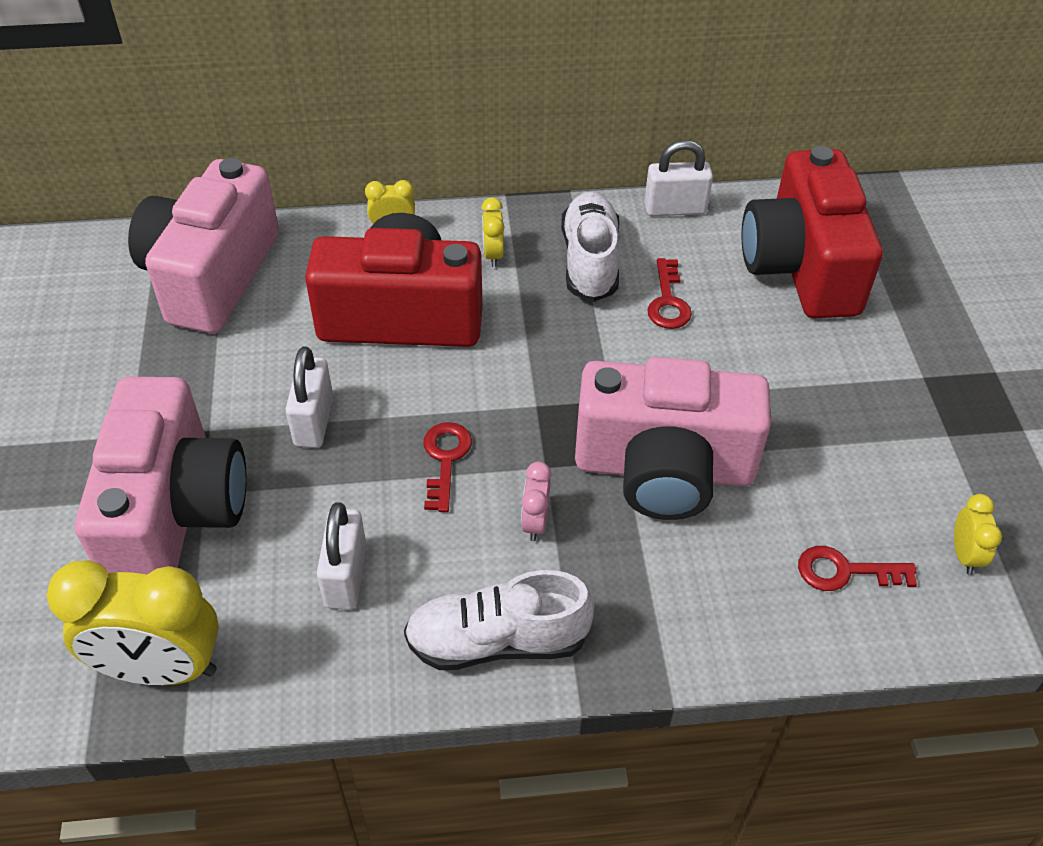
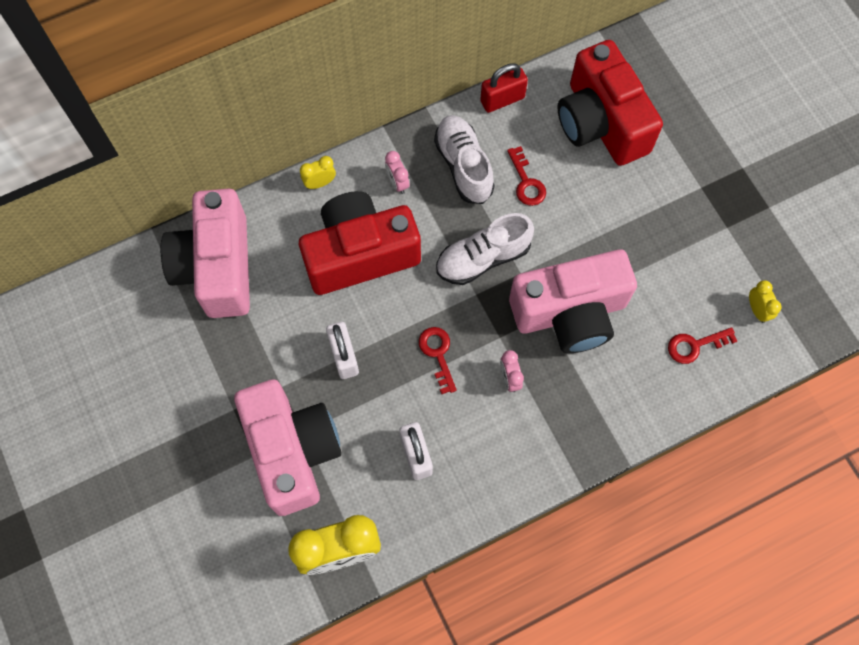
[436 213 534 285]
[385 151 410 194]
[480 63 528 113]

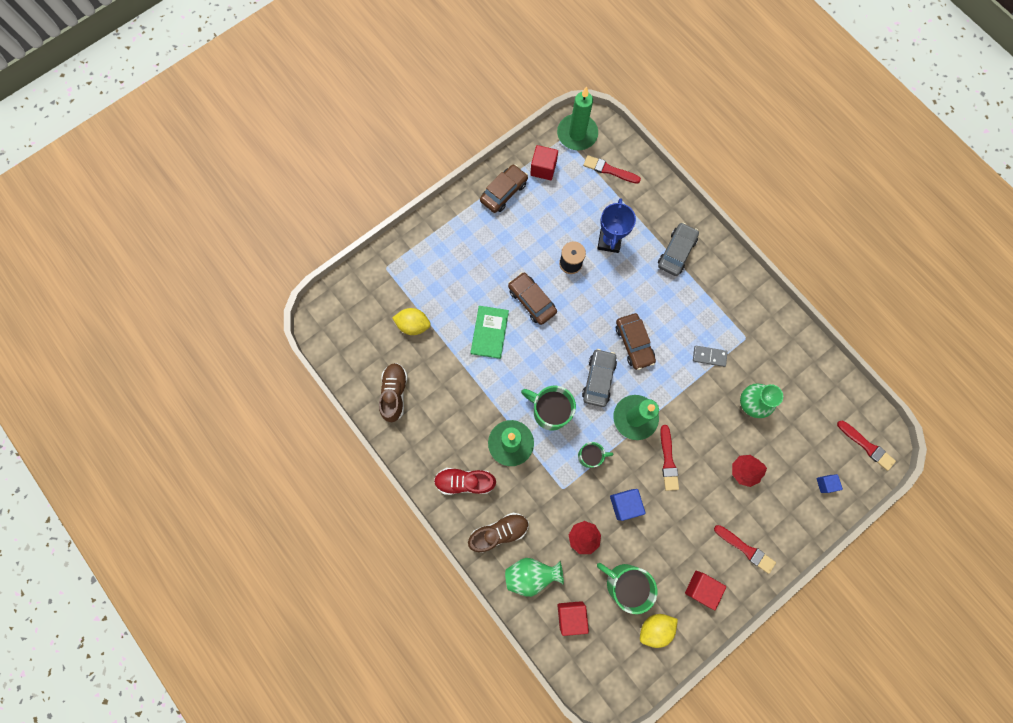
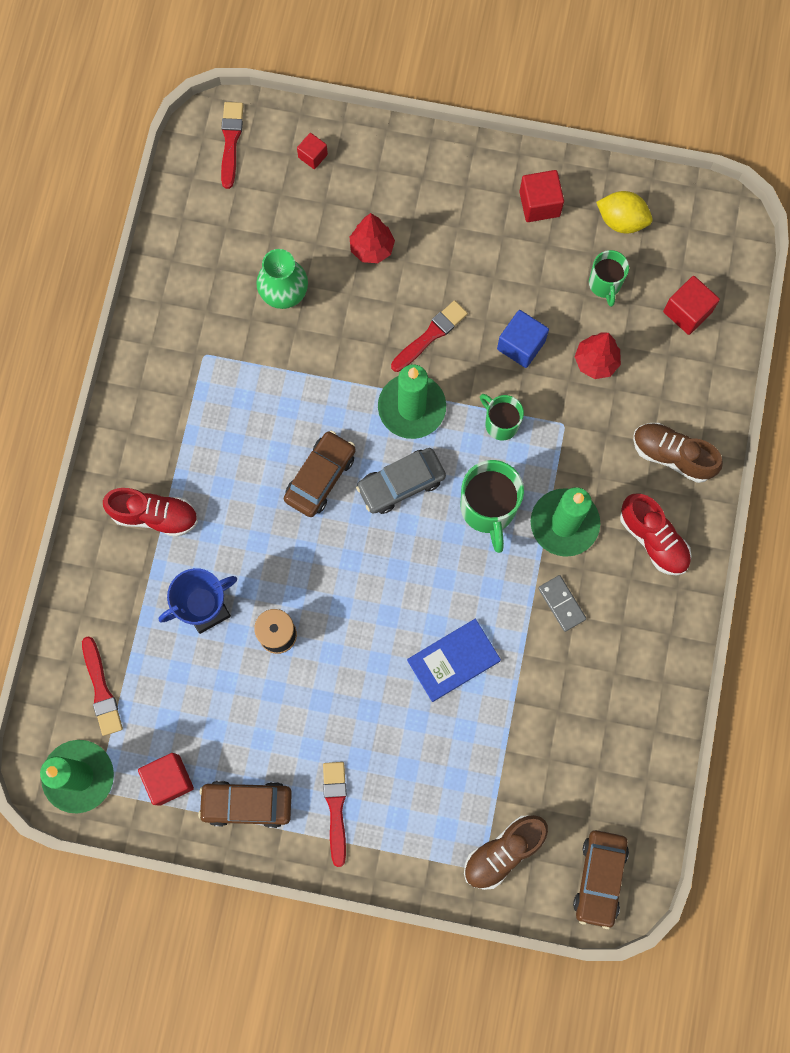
[464 815 548 890]
[392 308 431 335] (first image)
[407 619 501 702]
[505 558 564 597] (first image)
[573 830 629 929]
[589 250 629 307]
[103 488 198 537]
[538 575 586 632]
[323 762 347 867]
[297 133 328 169]

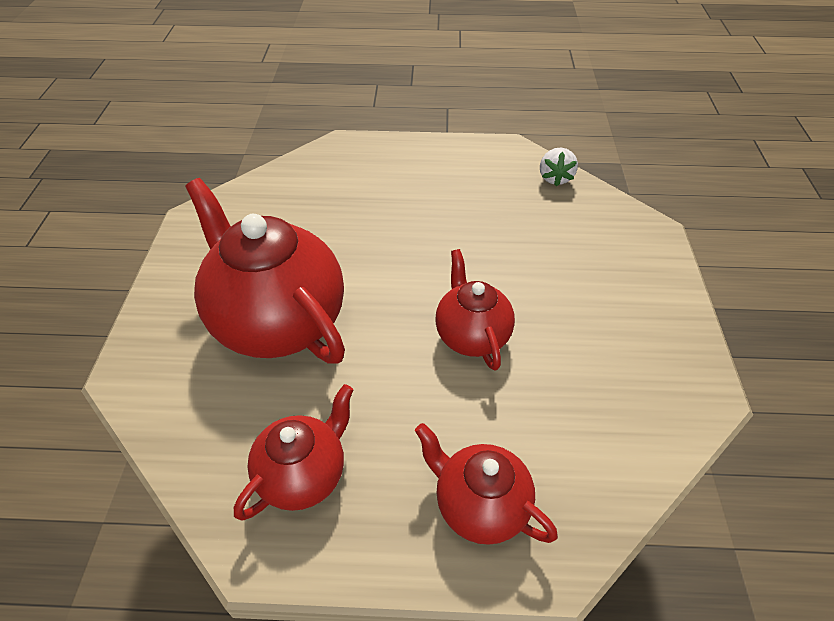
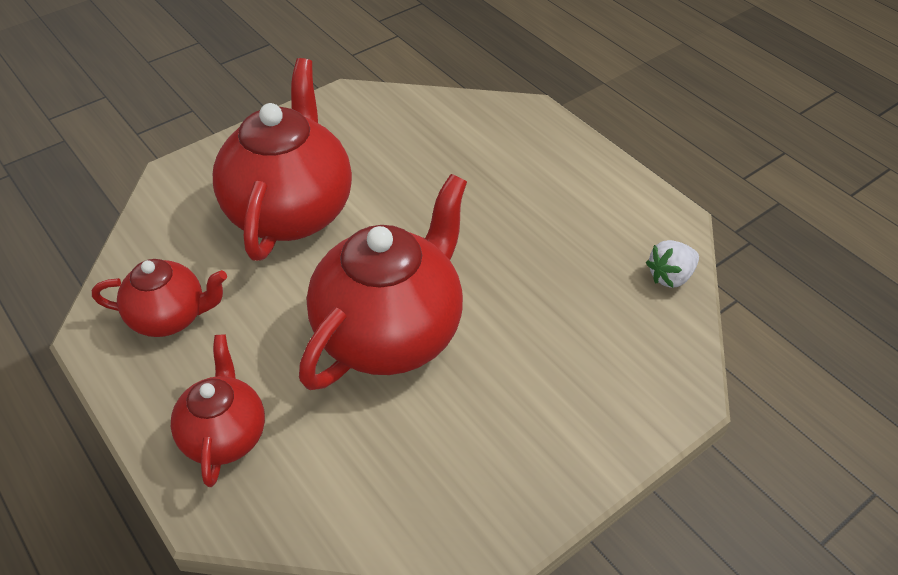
[299 174 467 390]

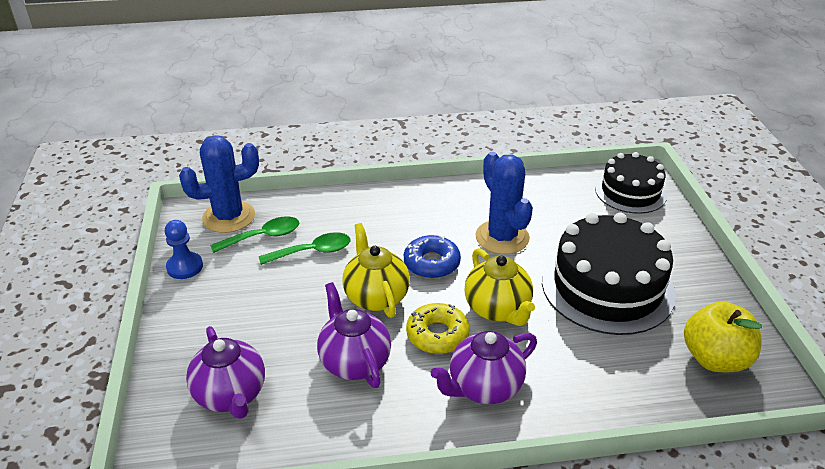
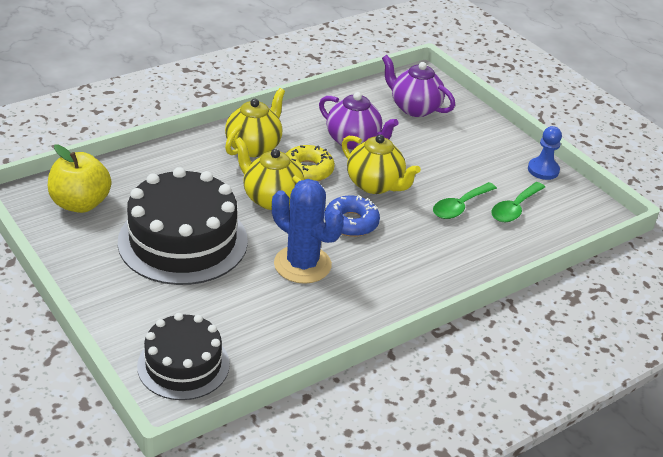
[179 135 259 233] (first image)
[225 88 285 157]

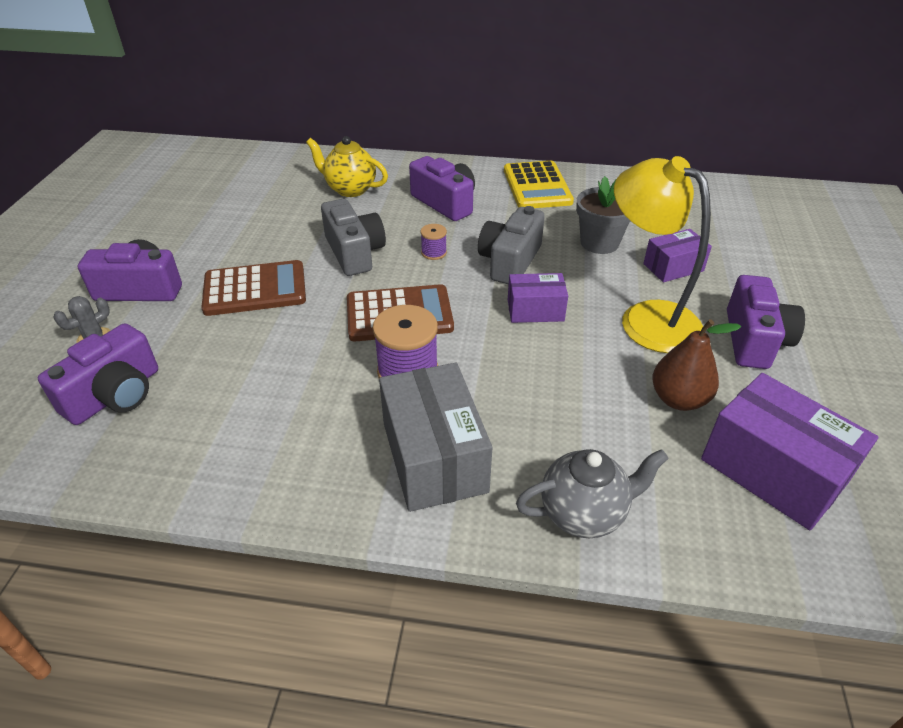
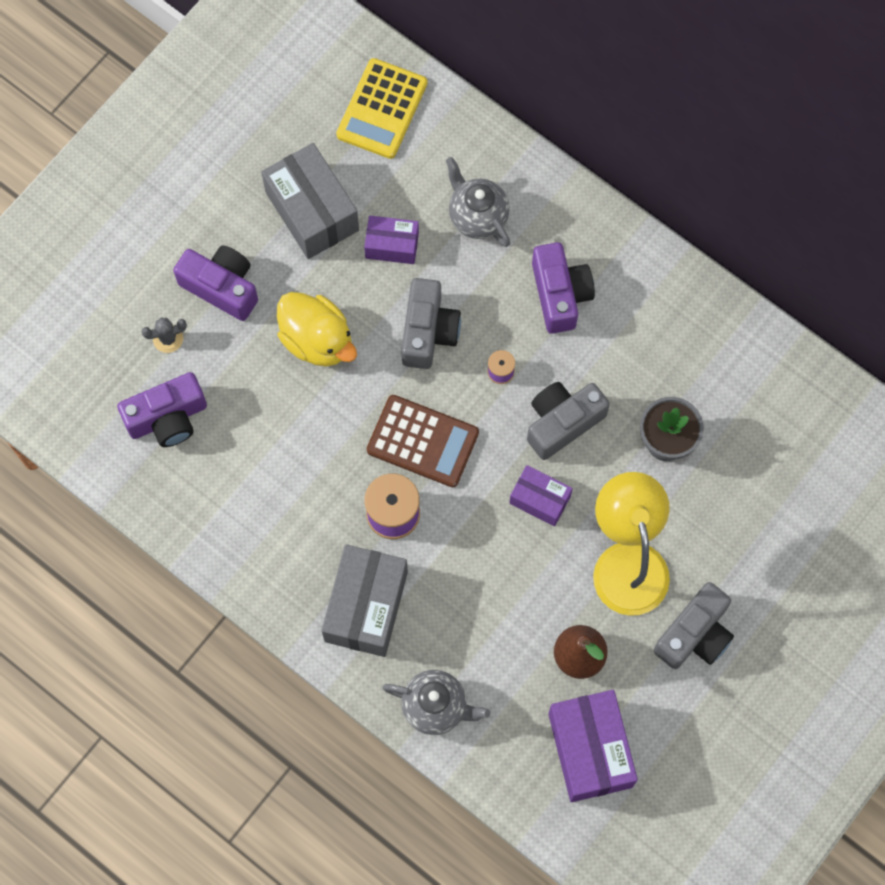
[277 292 357 366]
[446 157 510 247]
[336 58 427 159]
[364 216 419 264]
[654 582 734 669]
[261 143 359 259]

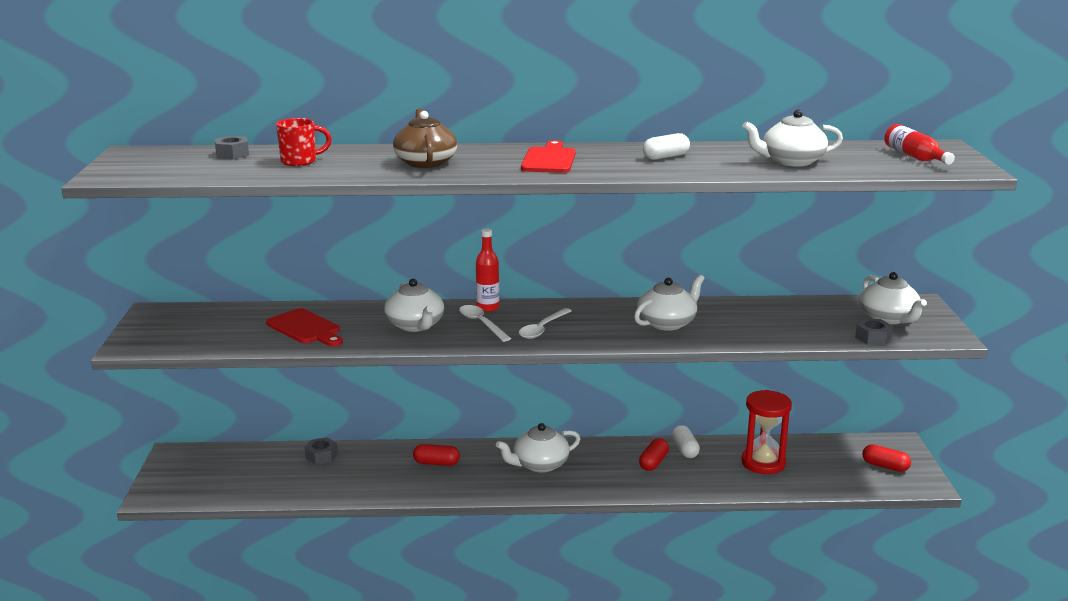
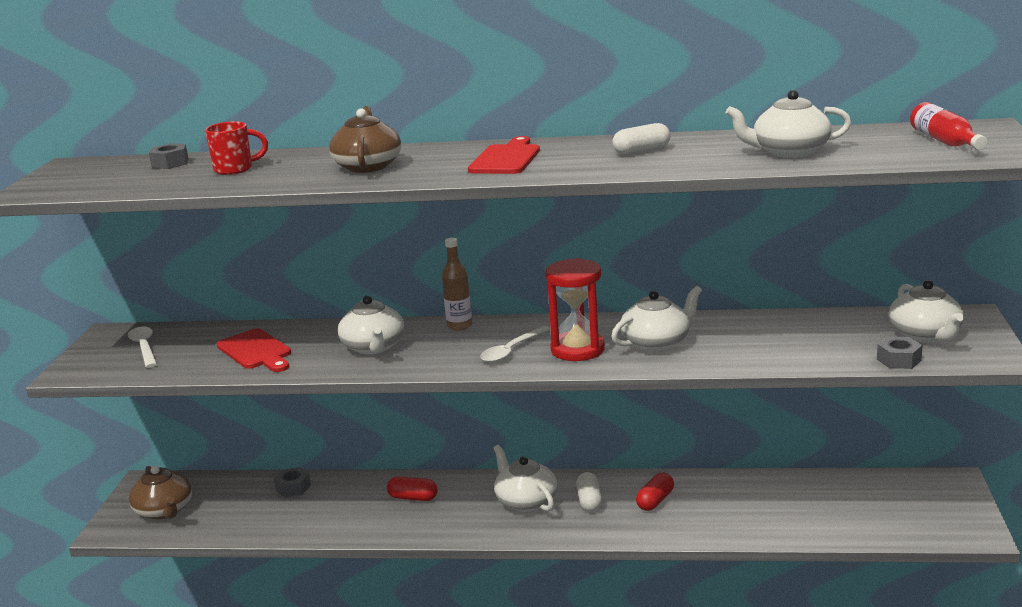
[128 327 157 368]
[442 238 472 331]
[493 445 557 512]
[577 472 602 512]
[545 258 605 361]
[862 444 911 472] (first image)
[129 466 192 519]

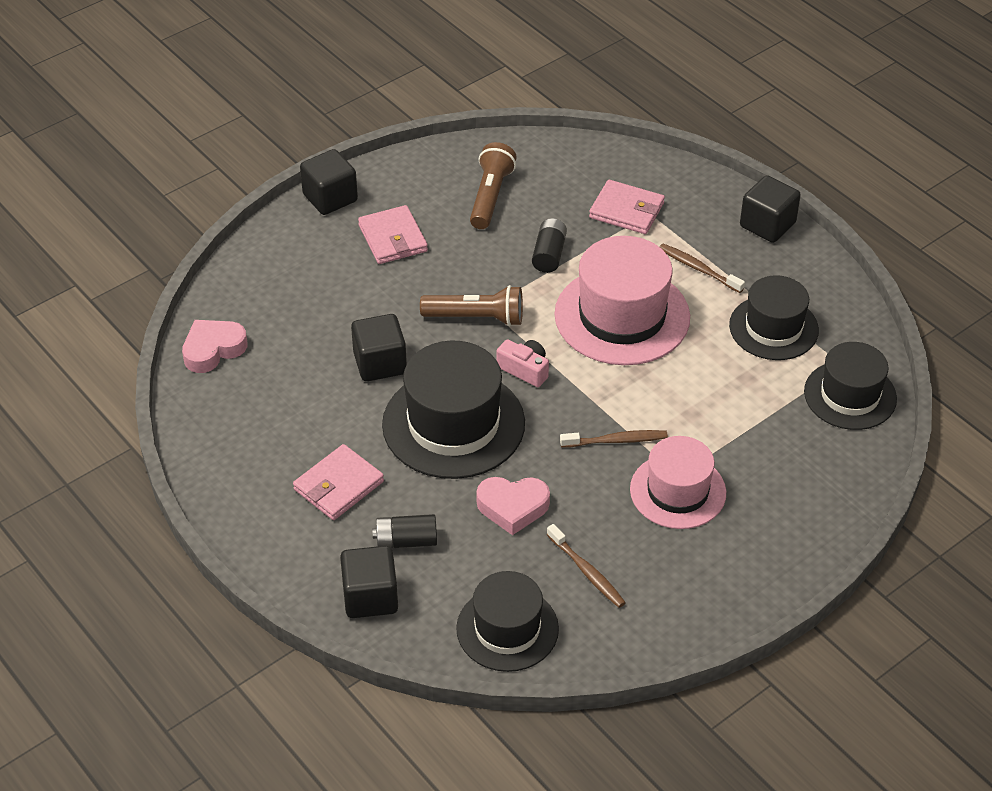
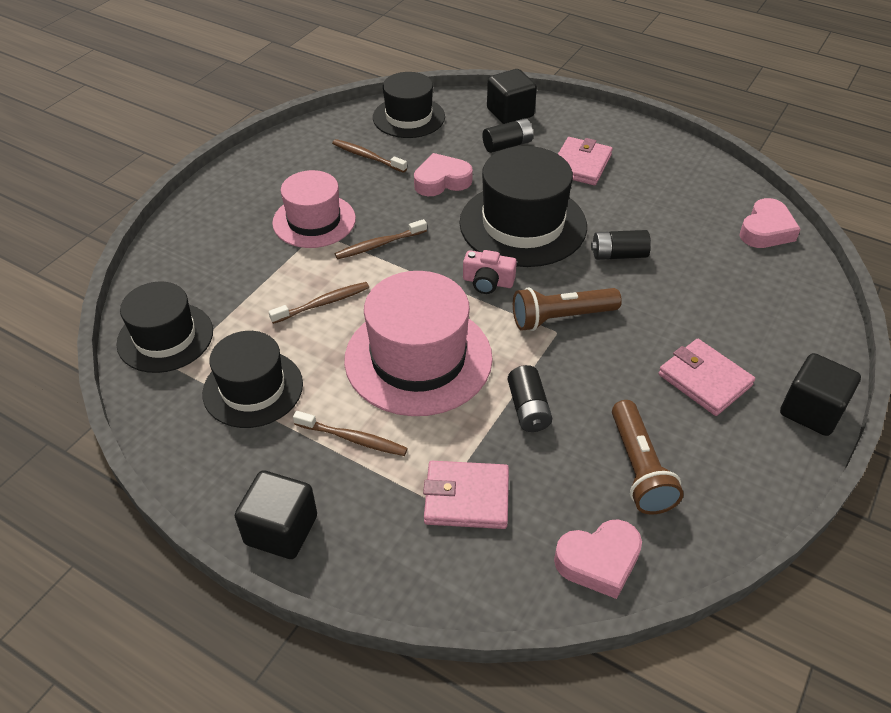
[591 230 651 260]
[268 282 369 324]
[554 520 642 599]

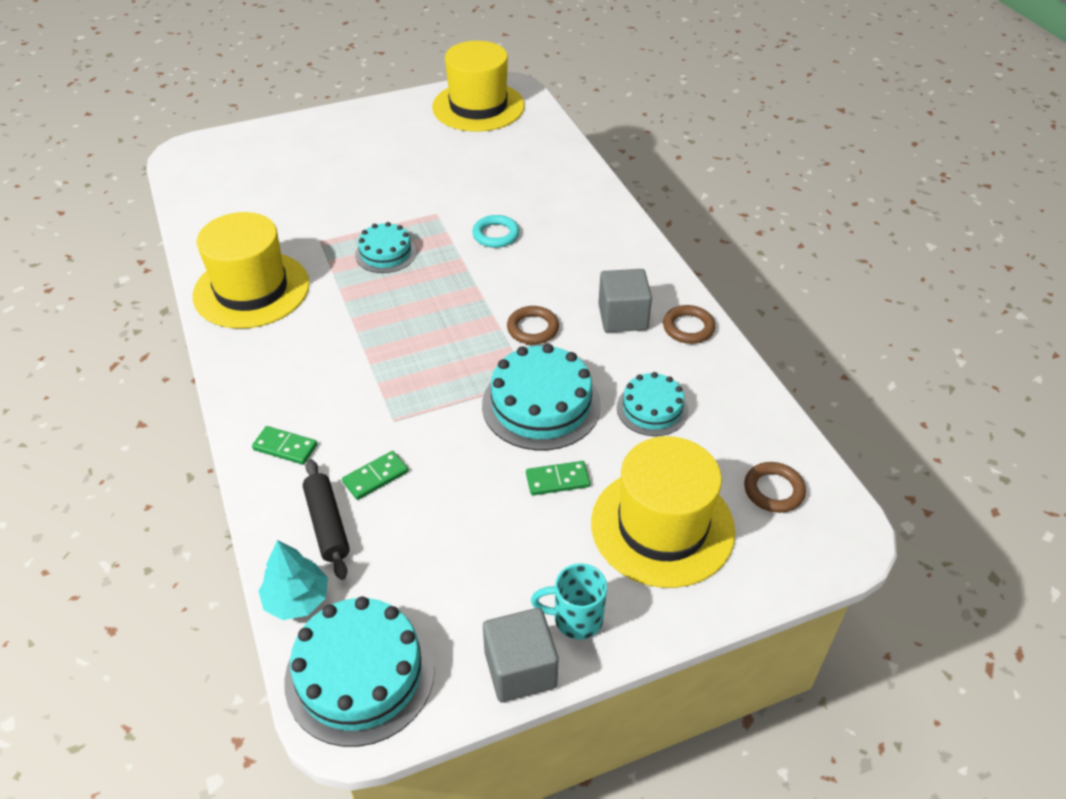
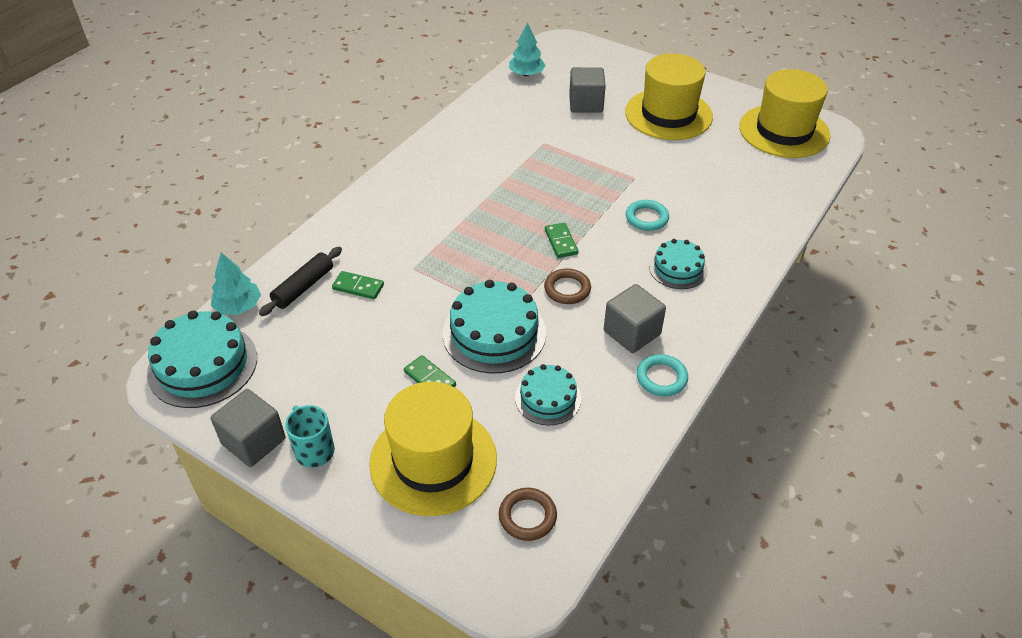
[625 53 713 140]
[545 223 578 258]
[649 239 708 289]
[637 354 688 396]
[509 23 546 76]
[569 67 606 113]

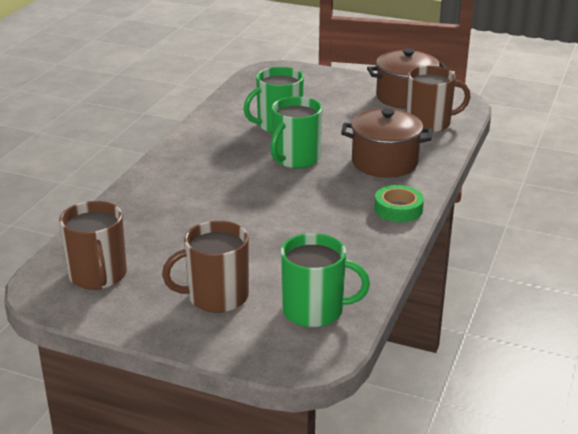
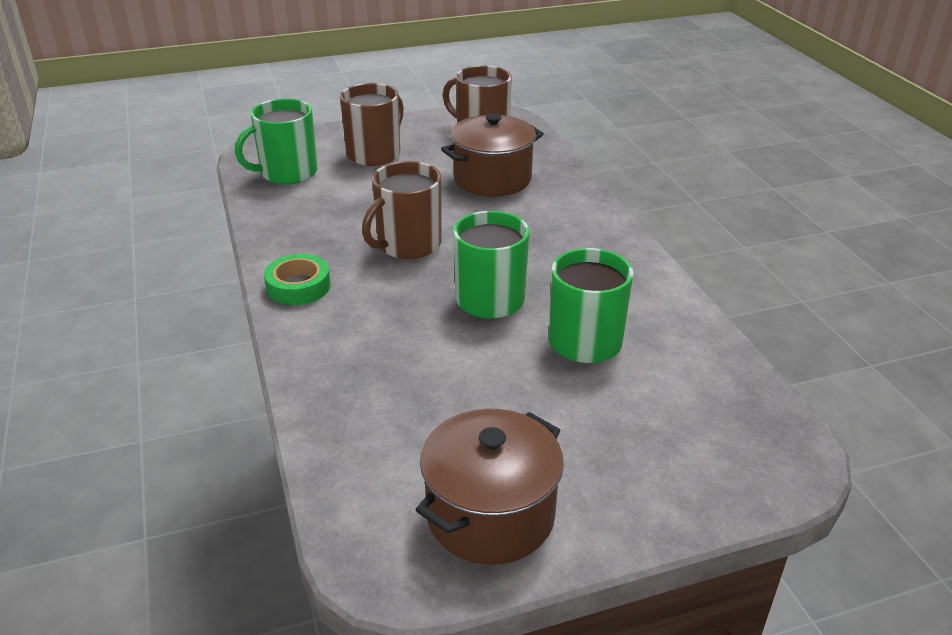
[441 113 544 196]
[362 161 441 259]

